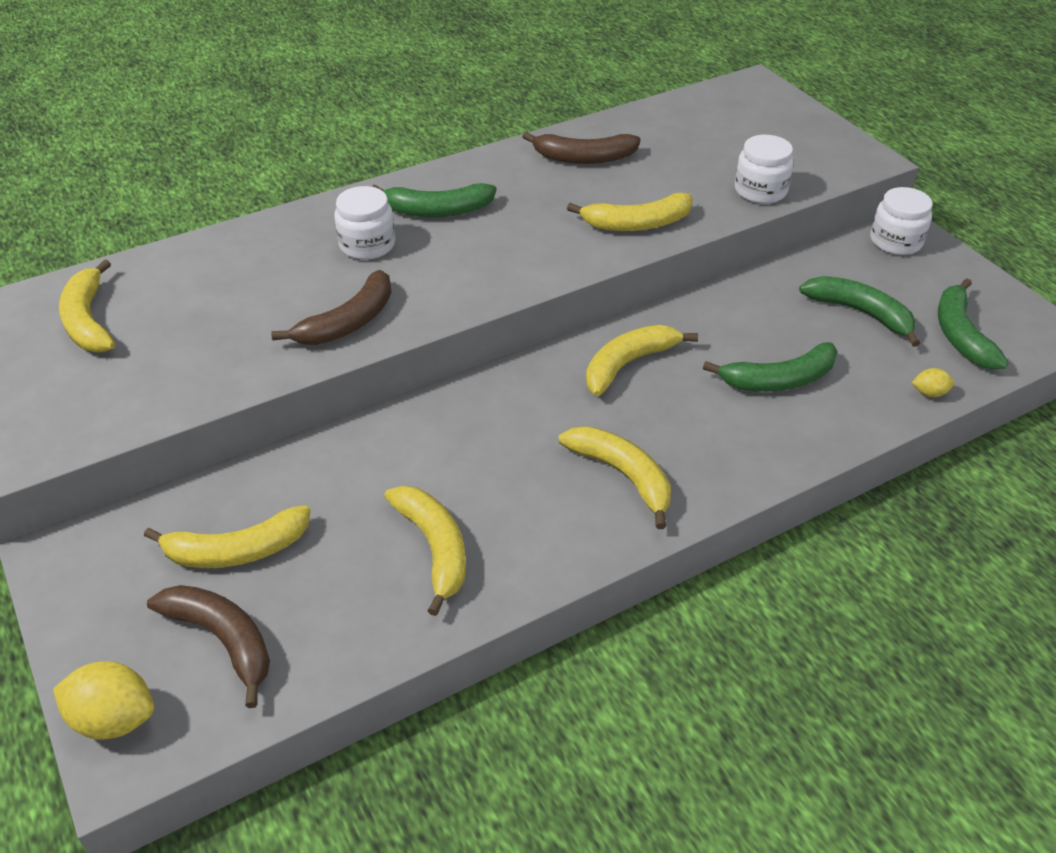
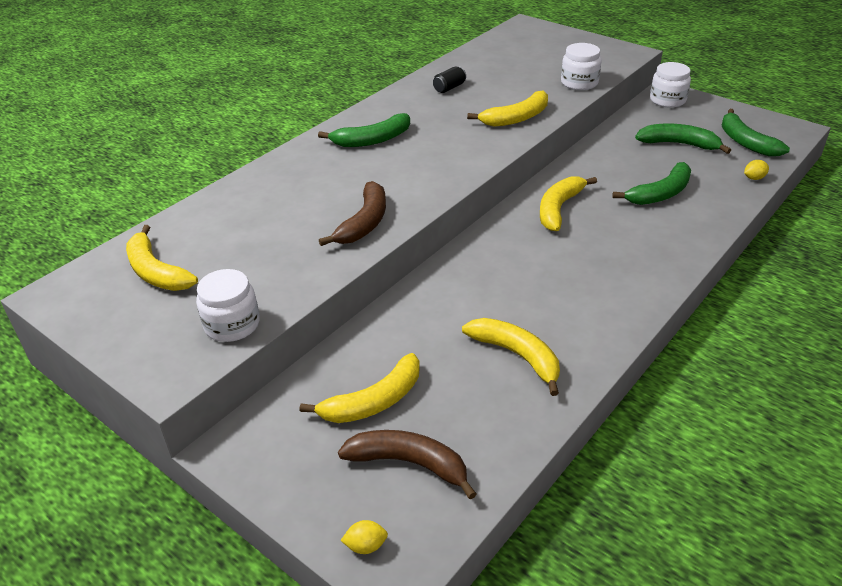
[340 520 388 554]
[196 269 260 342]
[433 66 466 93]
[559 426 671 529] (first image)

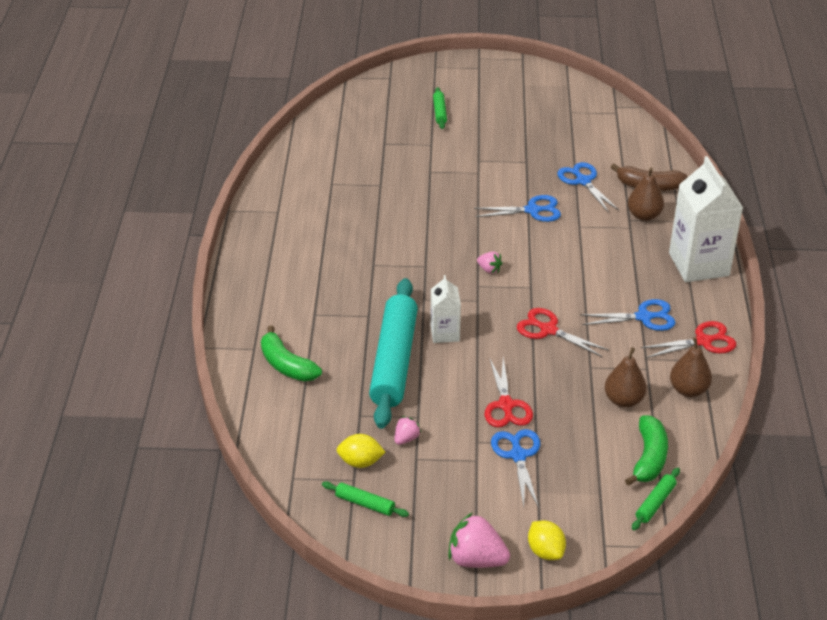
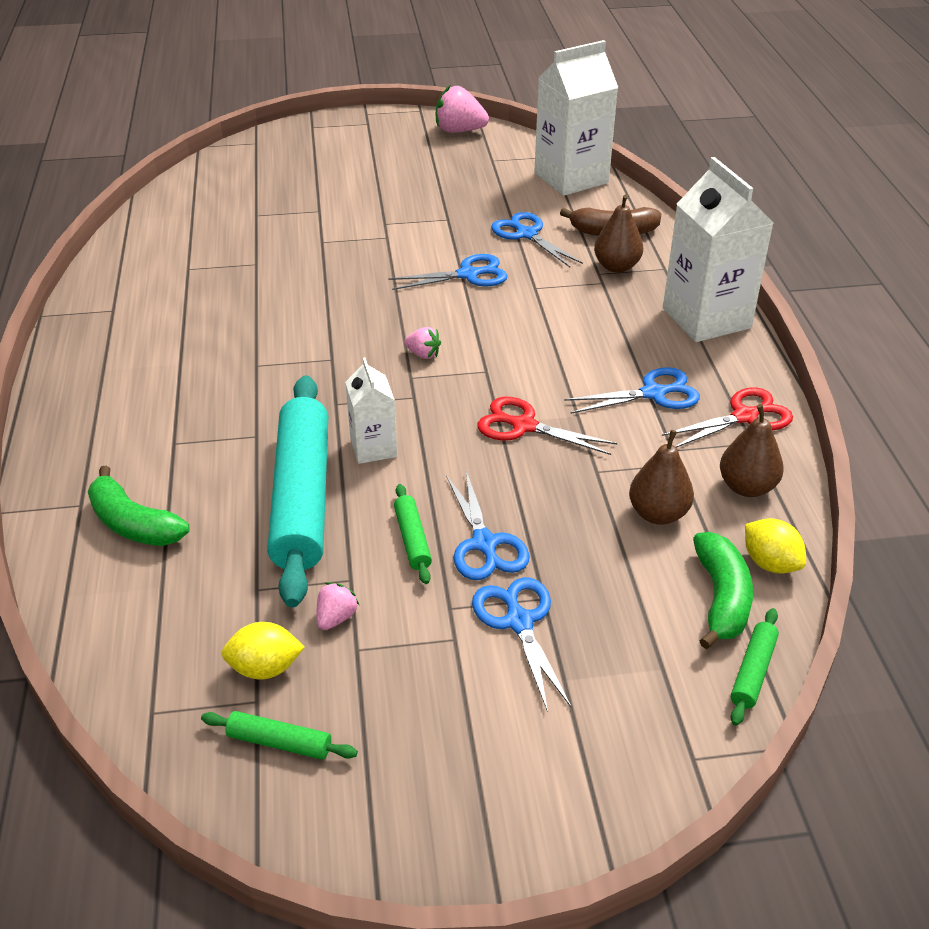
[394 484 432 584]
[436 85 489 133]
[446 471 530 580]
[745 518 806 574]
[534 40 618 196]

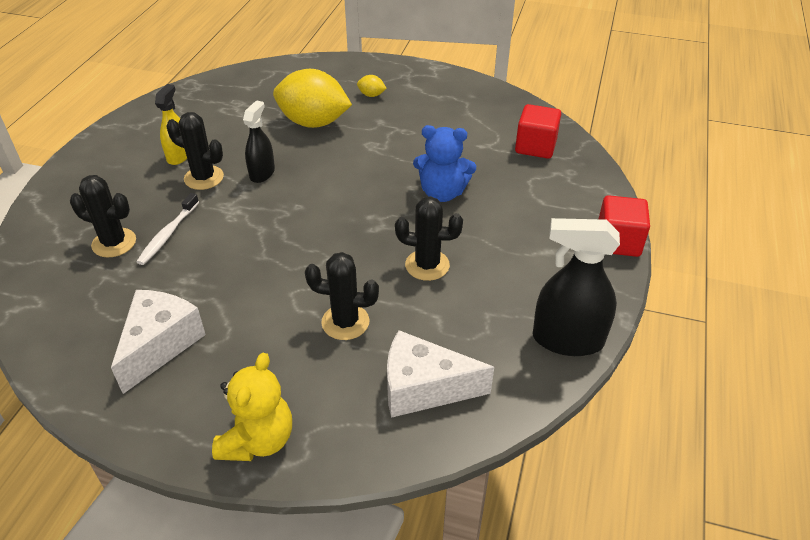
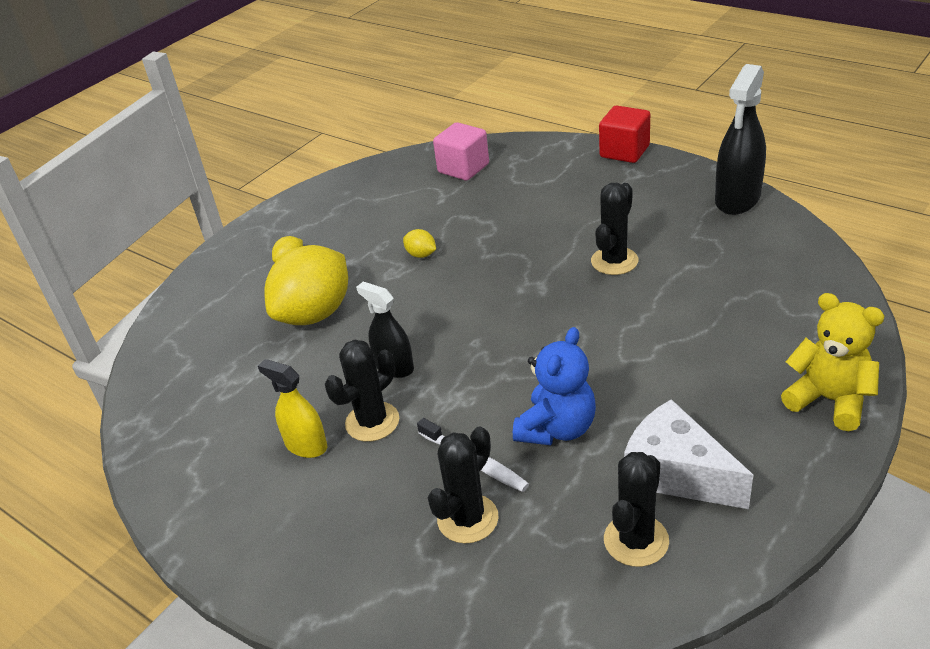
[604 452 669 567]
[387 330 494 418] (first image)
[513 327 596 445]
[433 122 489 181]
[403 229 436 258]

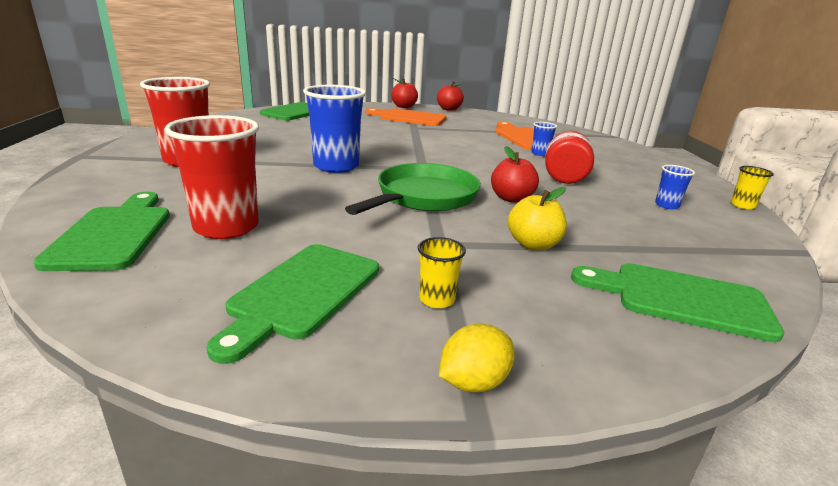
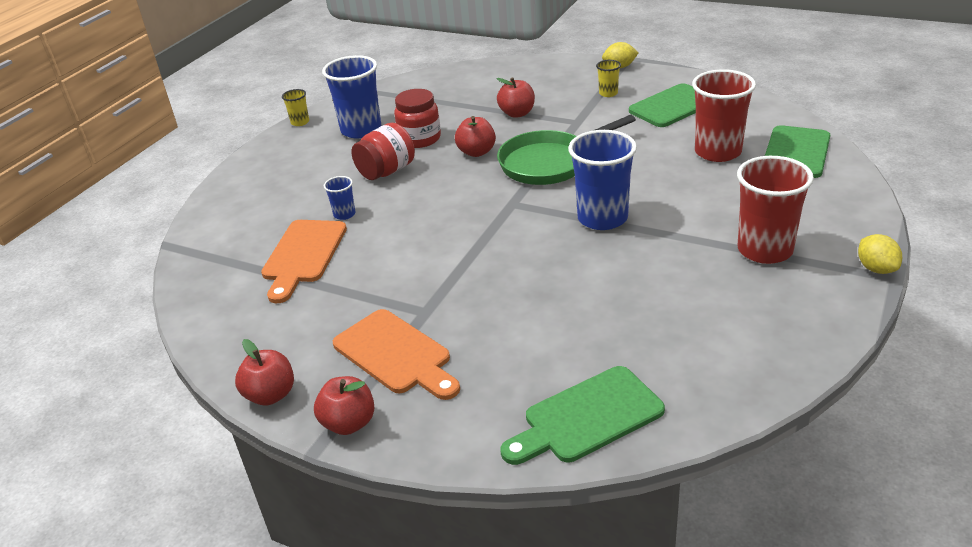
[496 77 535 118]
[571 263 784 342] (first image)
[322 55 381 139]
[394 89 441 148]
[858 234 902 274]

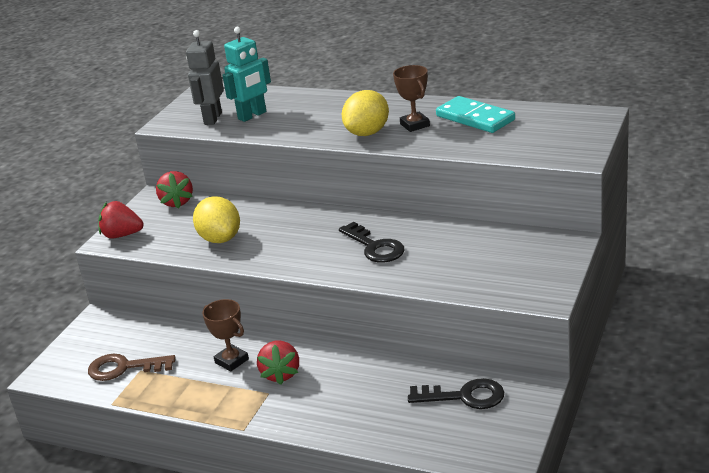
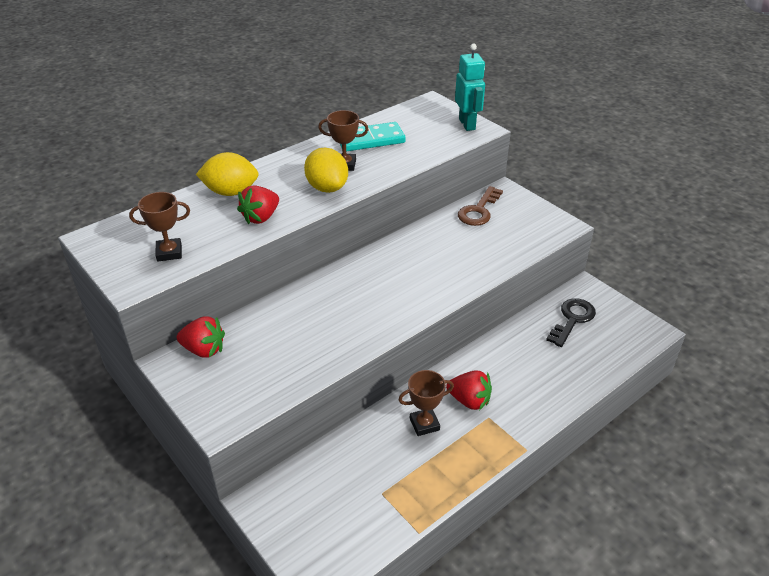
[458 186 503 226]
[237 185 279 224]
[129 192 190 262]
[196 152 259 196]
[455 44 485 131]
[339 222 404 263] (first image)

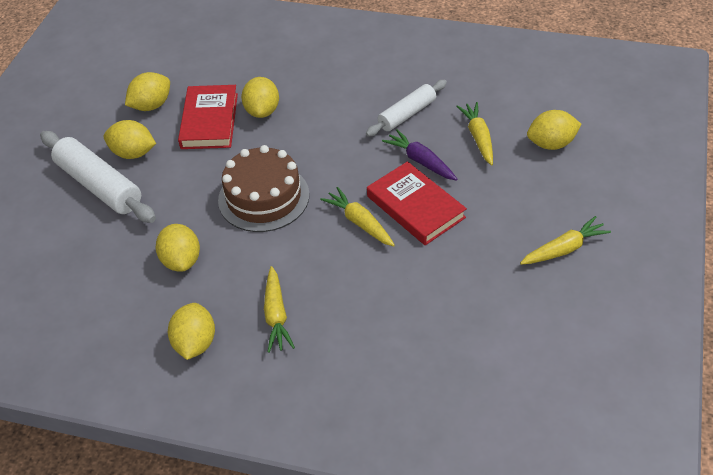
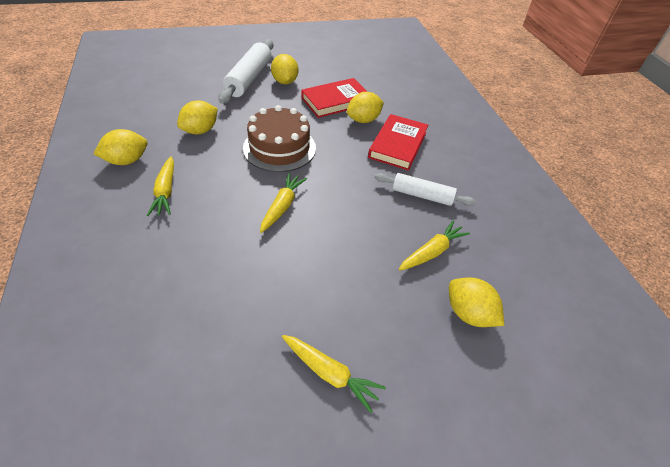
[125 72 170 111] (first image)
[147 156 174 216]
[368 114 428 171]
[382 129 457 181] (first image)

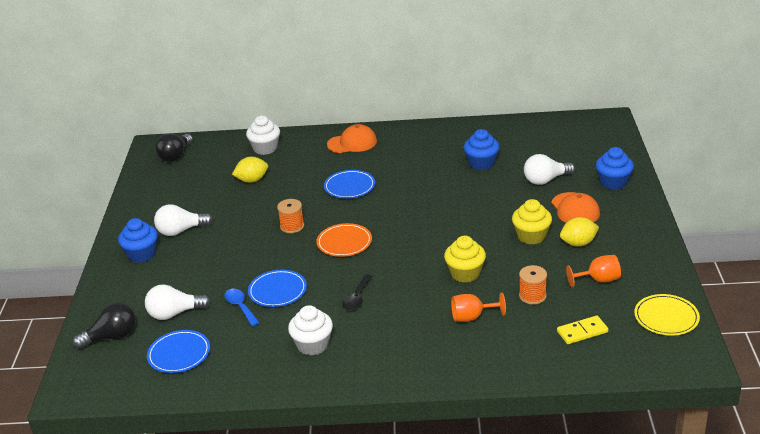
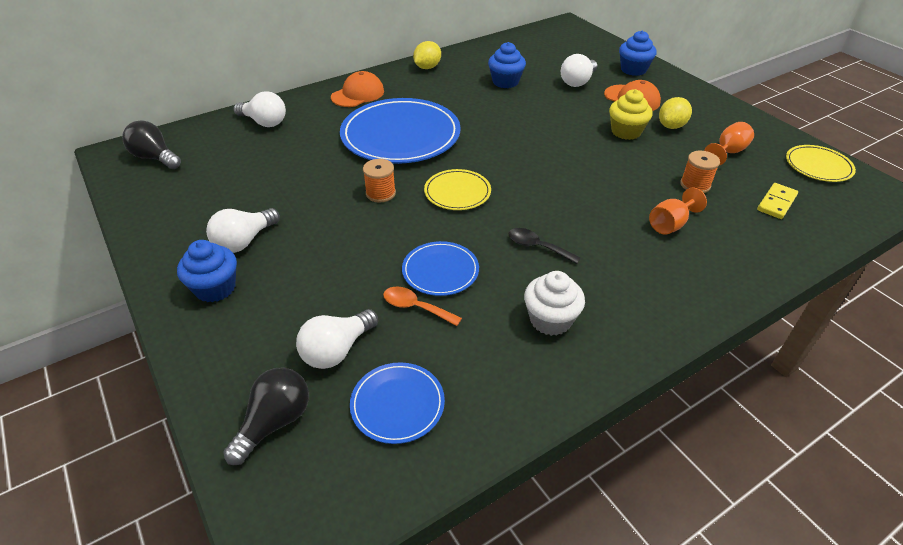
[122 120 181 169]
[383 286 462 326]
[413 41 441 69]
[234 91 286 127]
[424 169 491 210]
[340 98 461 164]
[508 228 581 264]
[444 236 486 283] (first image)

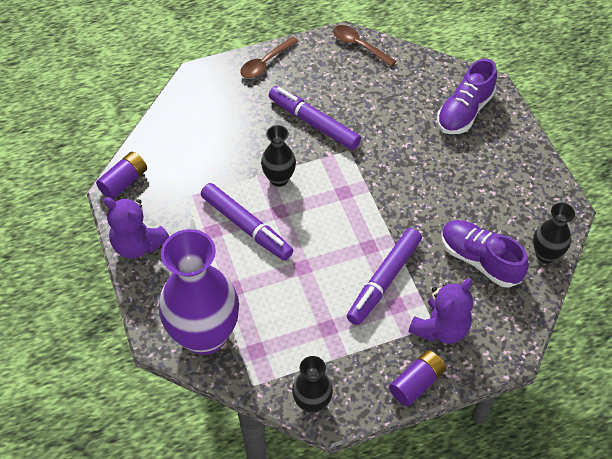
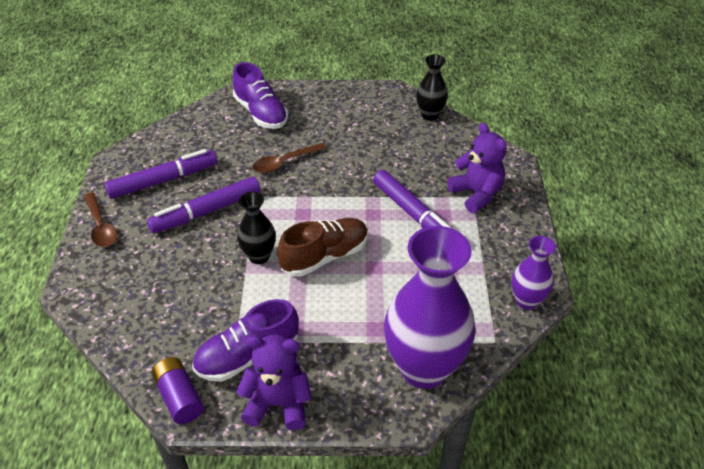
[236 335 312 431]
[104 149 217 199]
[512 236 556 310]
[253 143 326 173]
[389 350 446 406] (first image)
[192 299 299 382]
[277 218 368 276]

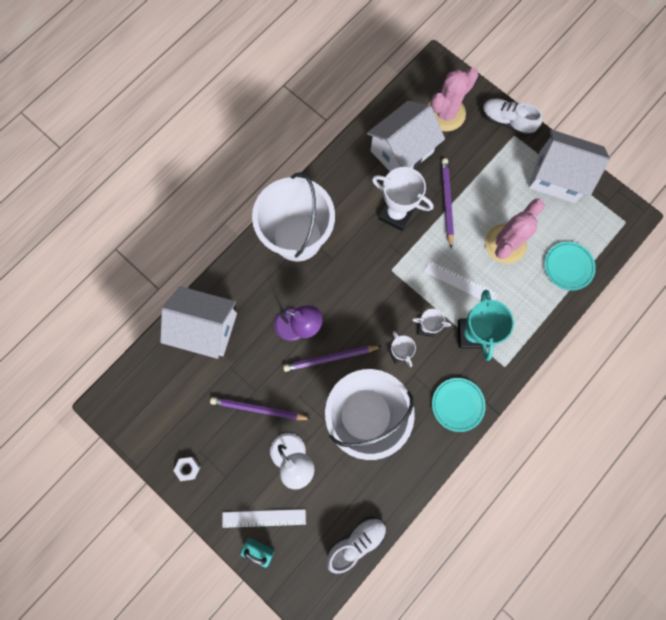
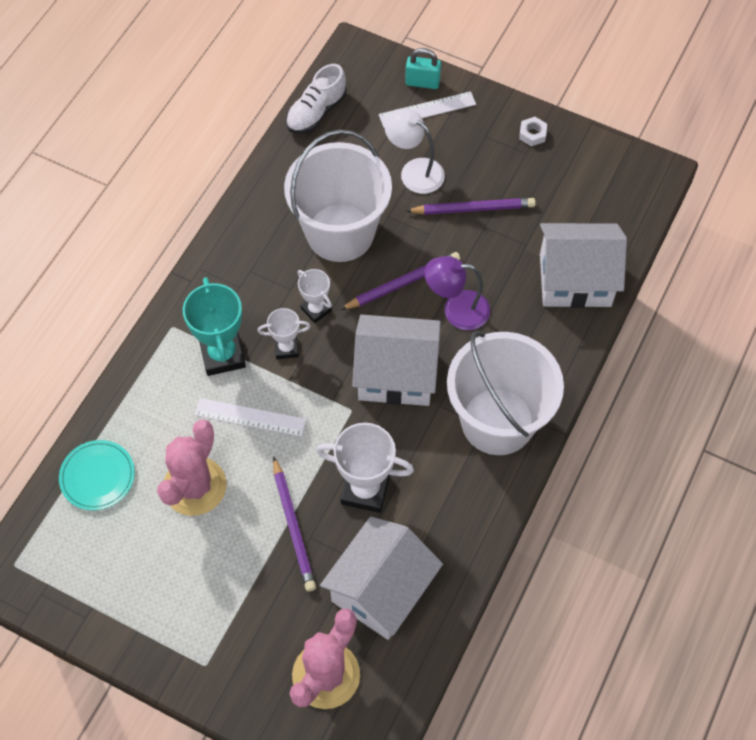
[432 378 486 432] (first image)
[482 99 543 136] (first image)
[352 315 441 406]

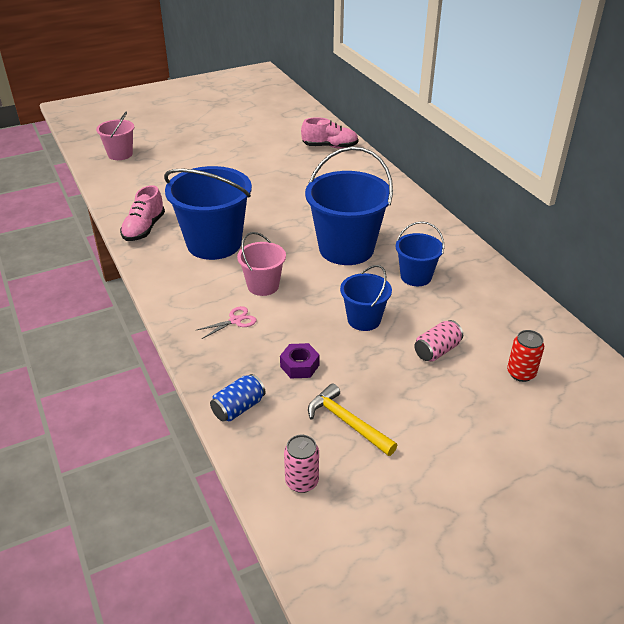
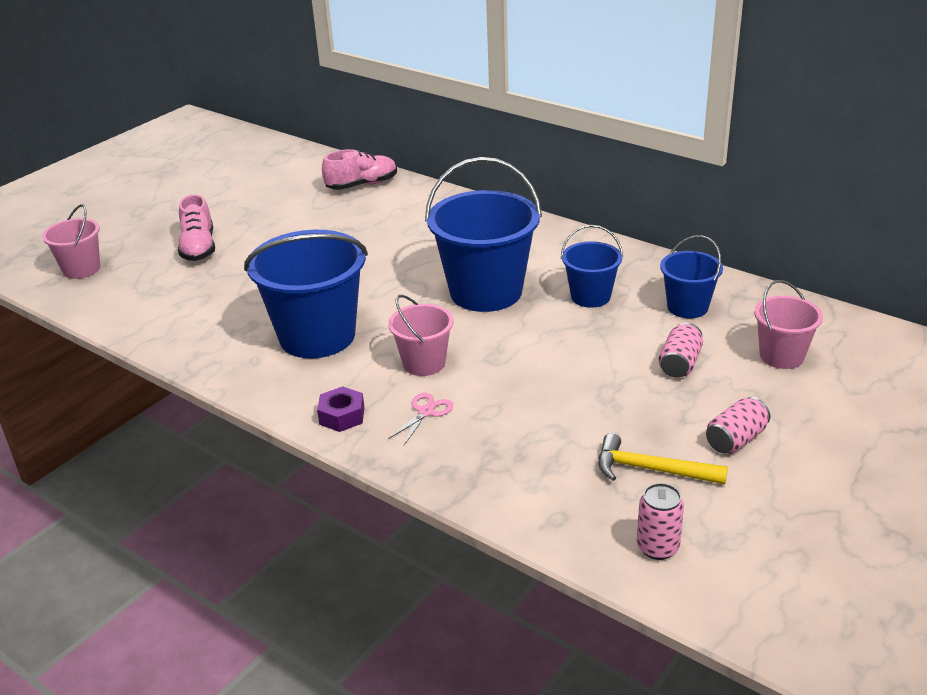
[178 194 215 261]
[210 374 265 422] (first image)
[317 386 365 432]
[660 235 723 318]
[754 280 823 369]
[706 397 771 454]

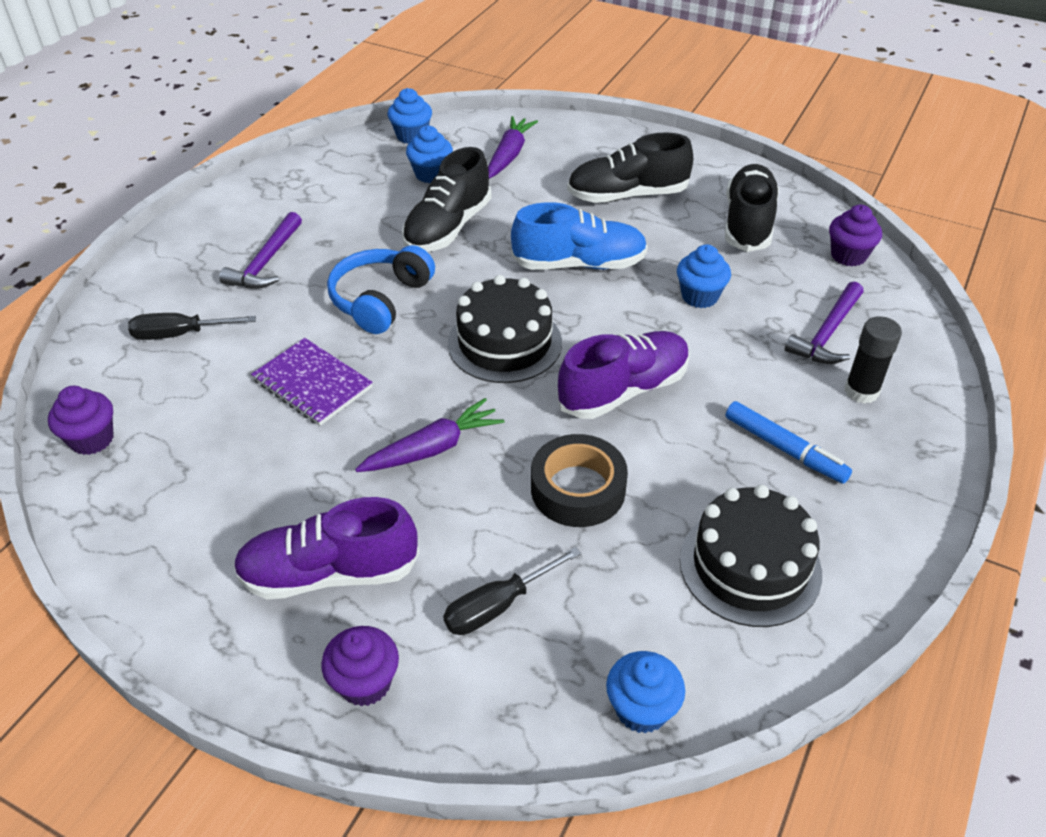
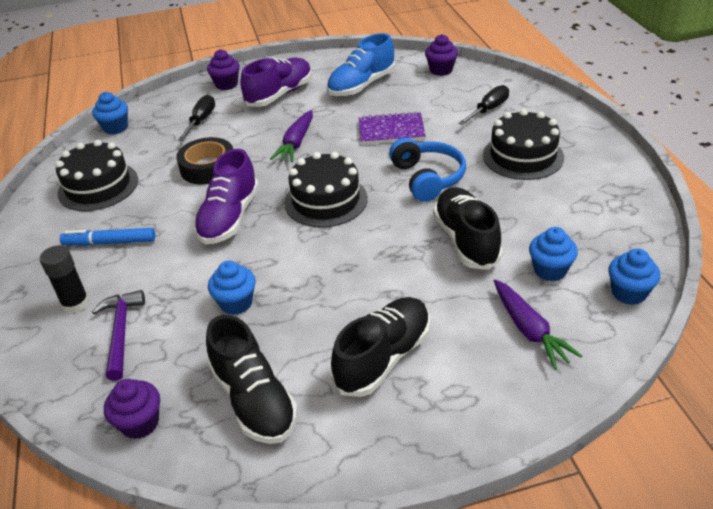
[483 109 564 180]
[327 33 395 96]

